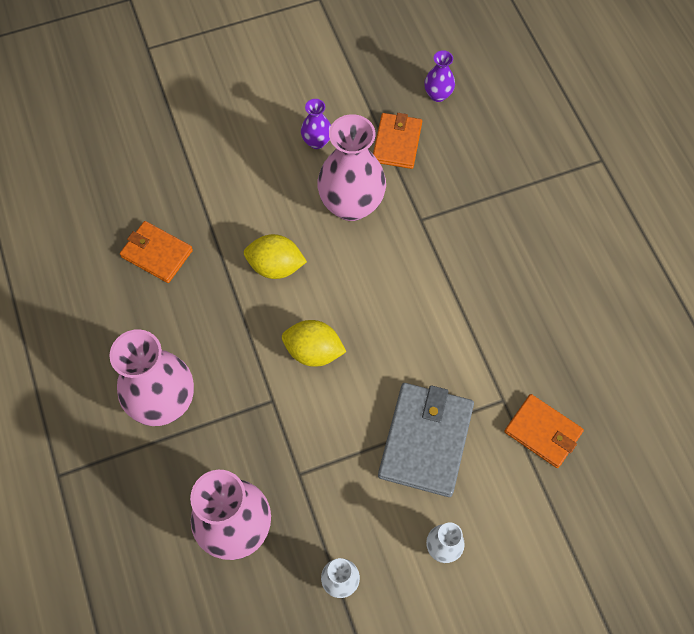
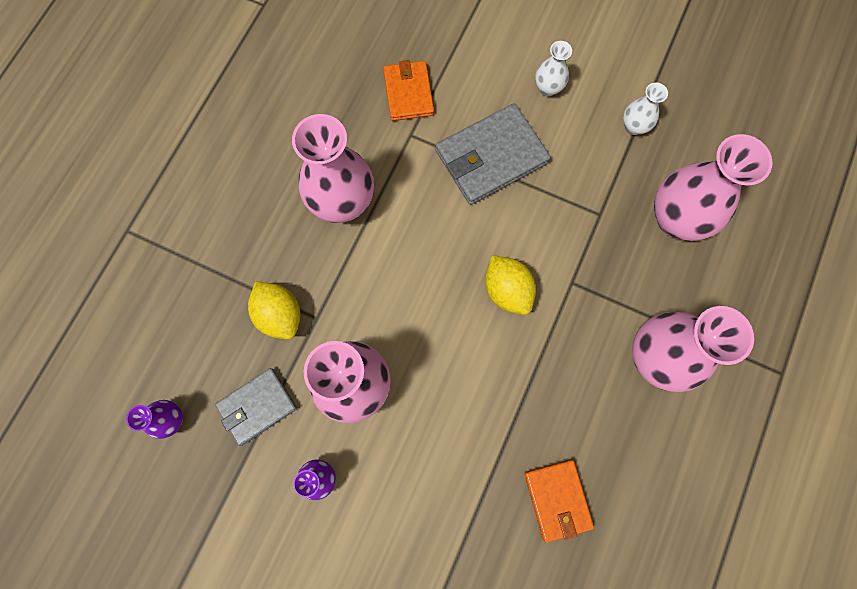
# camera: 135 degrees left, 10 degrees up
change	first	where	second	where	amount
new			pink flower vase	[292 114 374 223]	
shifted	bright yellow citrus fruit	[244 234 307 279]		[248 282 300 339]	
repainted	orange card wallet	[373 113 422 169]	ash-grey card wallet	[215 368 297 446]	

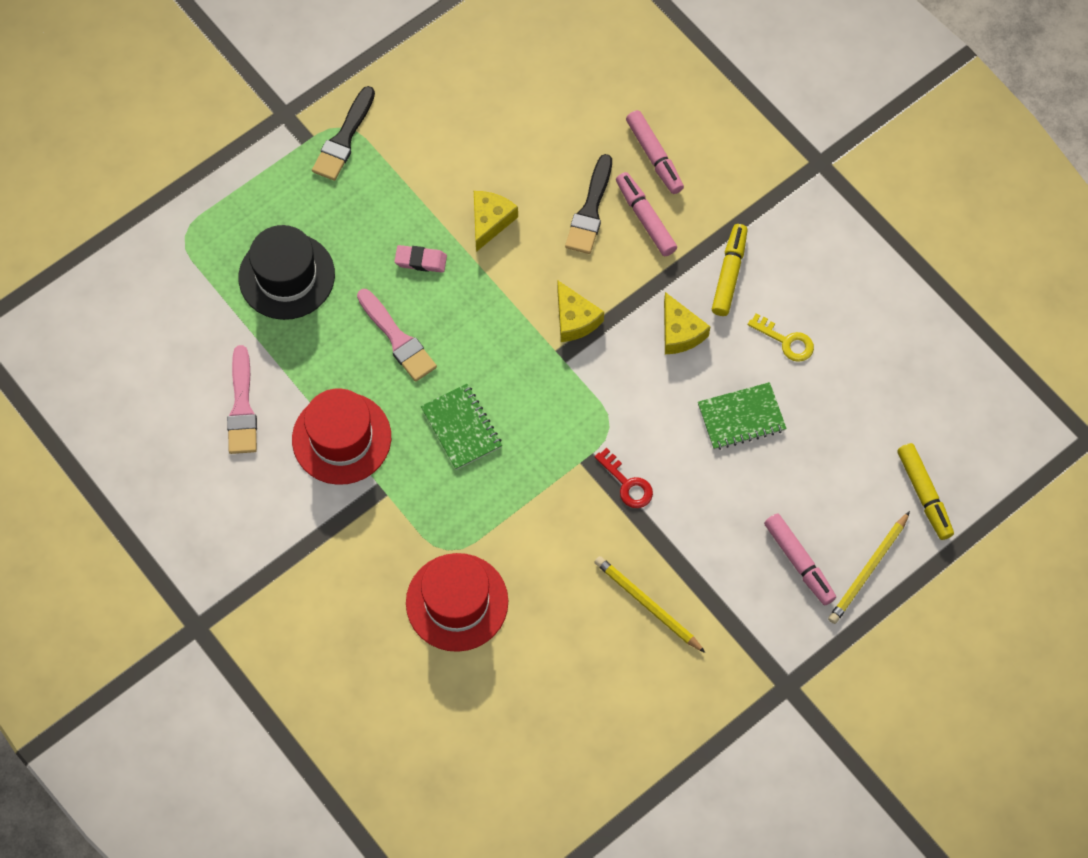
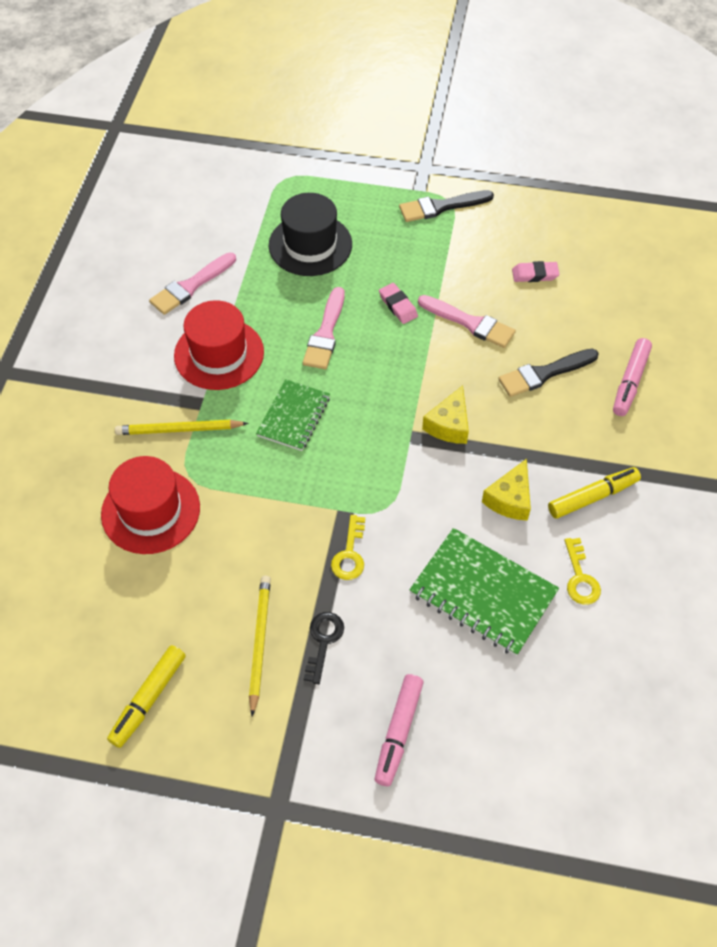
# camera: 50 degrees right, 10 degrees down
change	first	where	second	where	amount
gone	pink marker pen	[616 172 677 256]			
new			black key	[304 612 344 684]	
new			pink pencil eraser	[512 261 559 282]	
shifted	bright yellow pencil	[828 511 910 624]		[115 420 249 435]	
shifted	bright yellow marker pen	[897 443 954 540]		[107 645 186 748]	
swapped	bright yellow piece of cheese	[474 191 518 252]	pink paint brush	[418 295 516 348]	
repainted	crimson key	[595 448 653 508]	bright yellow key	[331 515 365 580]	
scaled	emerald notebook	[698 382 786 450]		[410 528 559 656]	x1.55

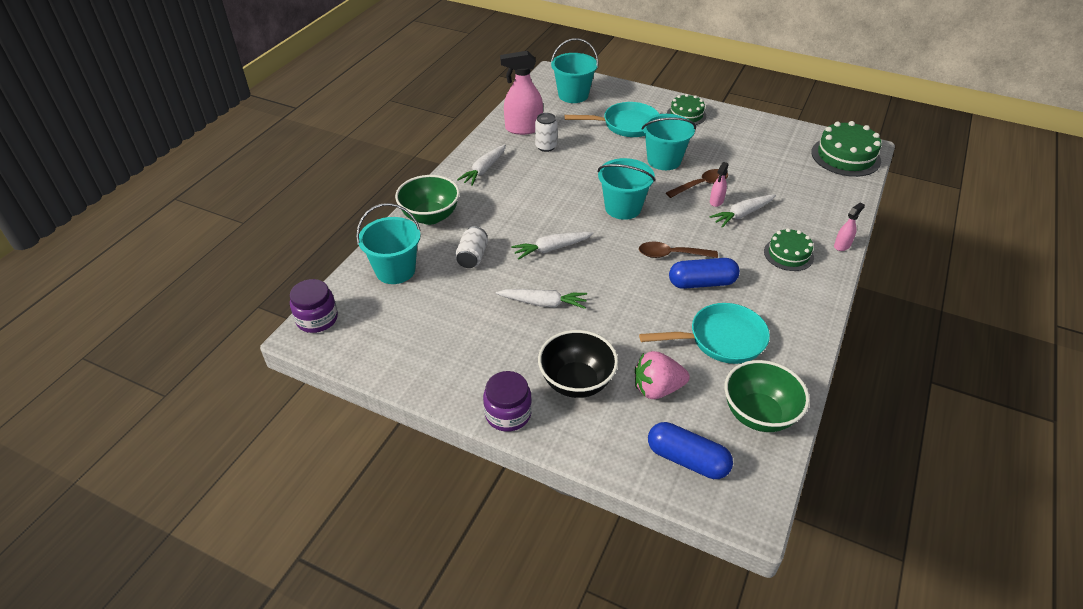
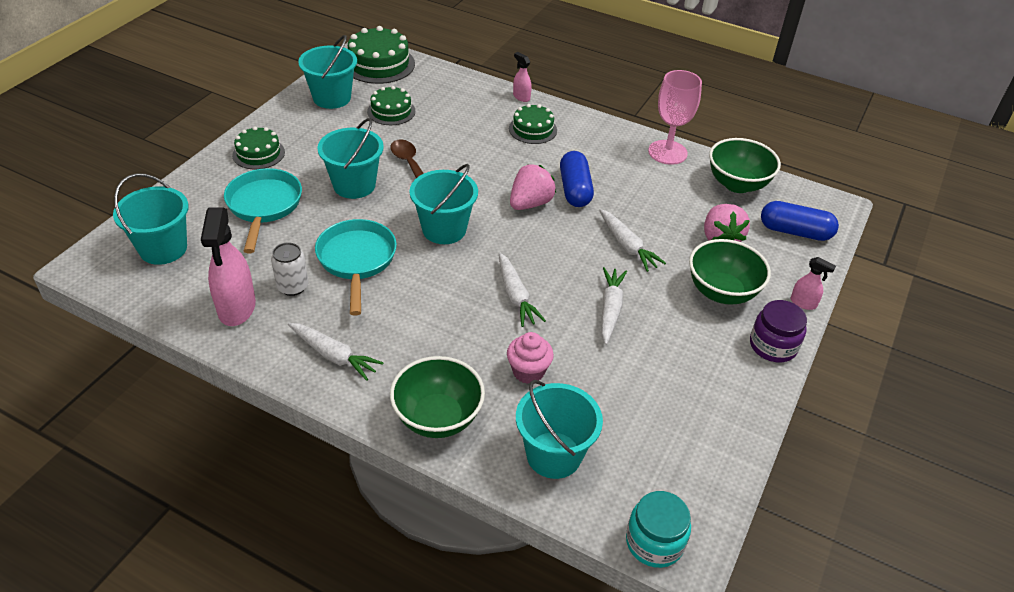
# camera: 90 degrees left, 0 degrees up
change	first	where	second	where	amount
new			aqua bucket	[298 35 357 109]	
new			emerald gateau	[367 86 415 125]	
new			pink goblet	[648 70 702 165]	
shifted	aqua pan	[639 303 770 364]		[315 219 397 316]	
shifted	white carrot	[709 194 776 228]		[599 209 666 272]	
shifted	pink spray bottle	[710 162 729 207]		[790 257 836 310]	
swapped	white soda can	[455 226 488 268]	pink fairy cake	[507 332 554 384]	
swapped	dark brown spoon	[639 242 718 258]	pink strawberry	[510 164 556 210]	
repainted	violet jar	[290 279 338 333]	aqua jar	[626 491 691 568]	
repainted	black serving bowl	[538 330 618 398]	emerald serving bowl	[689 239 771 305]	
rotated	royal blue capsule	[648 422 733 479]		[761 201 839 241]	75 degrees clockwise

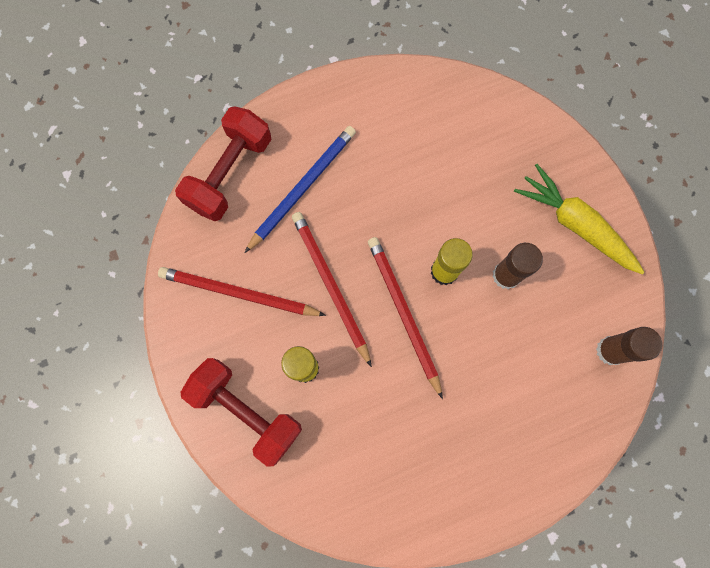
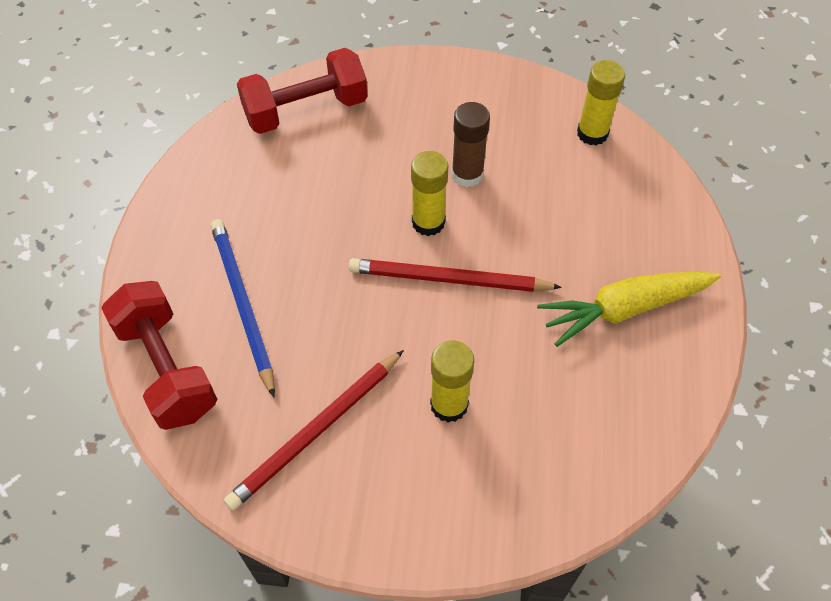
# camera: 60 degrees left, 20 degrees down
change	first	where	second	where	amount
gone	crimson pencil	[292 212 372 367]			
shifted	crimson hand weight	[180 358 302 466]		[237 48 368 134]	
shifted	bright yellow carrot	[514 164 644 274]		[537 272 721 347]	
repainted	dark brown glue stick	[596 327 662 365]	bright yellow glue stick	[577 60 625 145]	

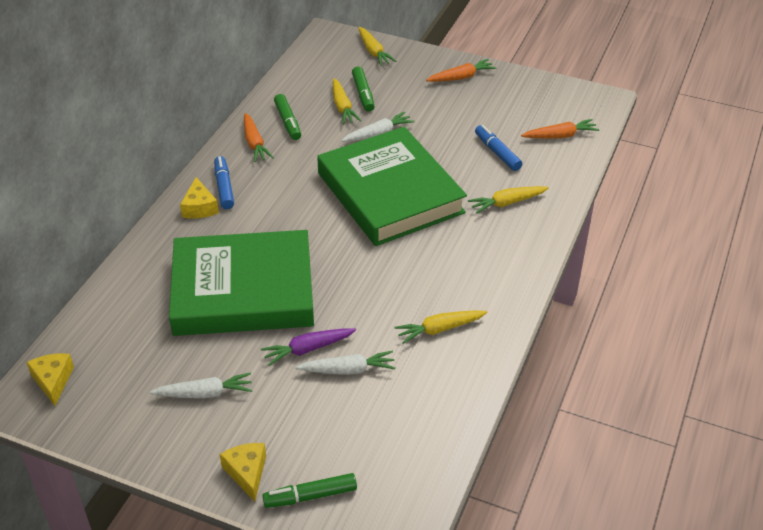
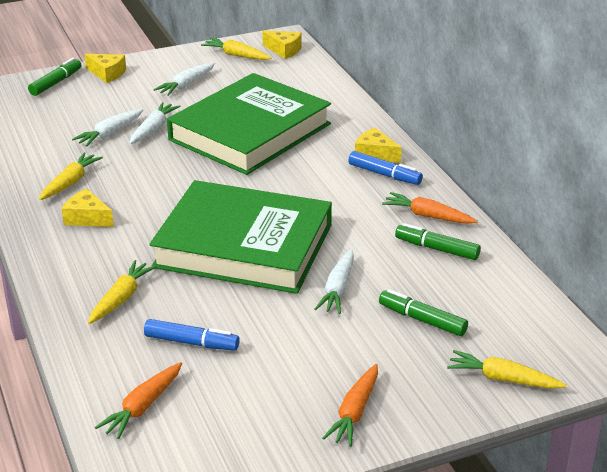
# camera: 135 degrees right, 10 degrees down
change	first	where	second	where	amount
new			bright yellow piece of cheese	[62 189 114 227]	
shifted	bright yellow carrot	[333 78 361 124]		[201 38 272 60]	
repainted	violet carrot	[261 328 356 366]	white carrot	[129 102 180 144]	

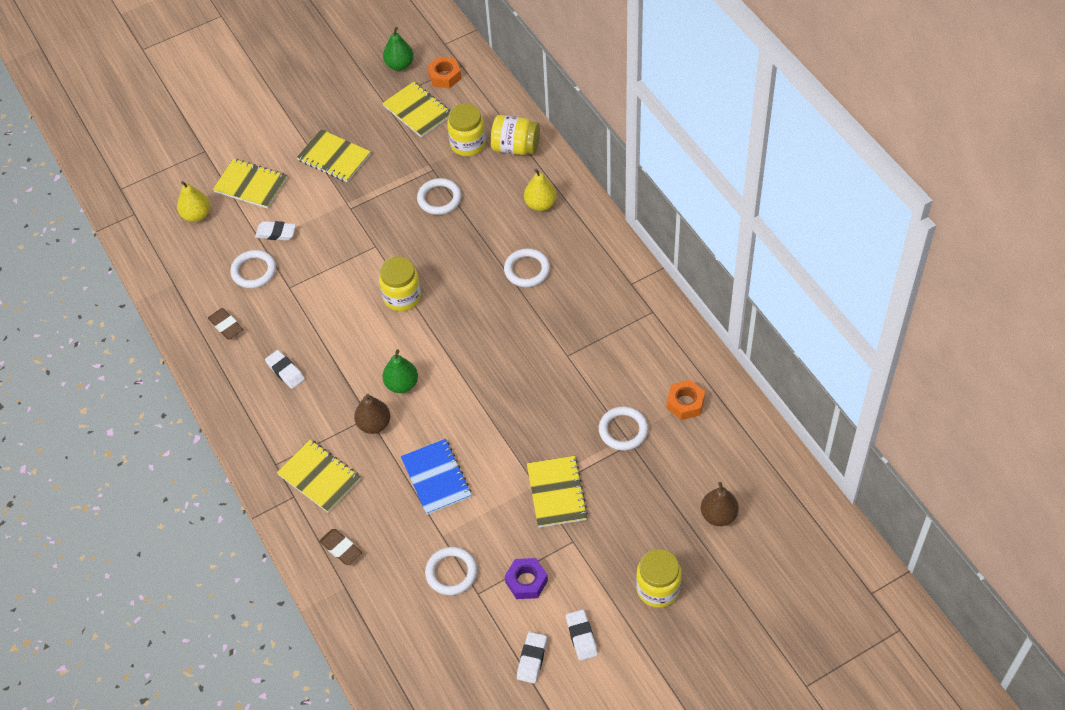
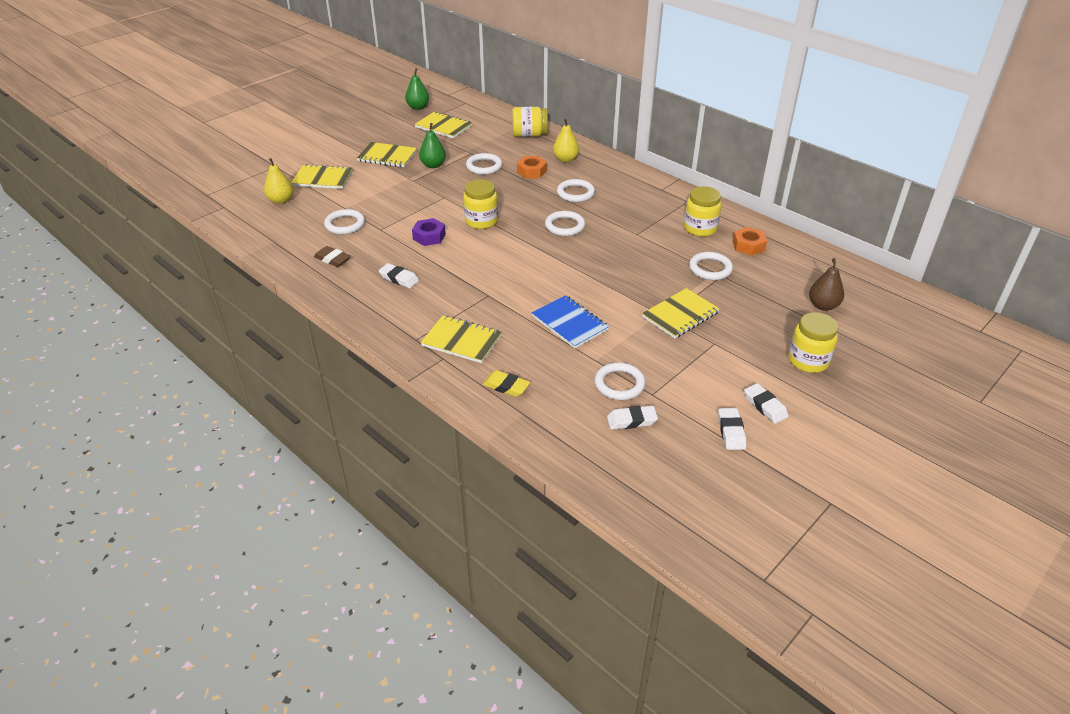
# camera: 20 degrees left, 15 degrees down
change	first	where	second	where	amount
gone	dark brown pear fruit	[354 394 390 434]			
new			white torus	[545 211 585 236]	
shifted	white pencil eraser	[255 221 296 241]		[607 406 658 429]	
shifted	emerald pear fruit	[383 349 418 393]		[419 123 446 168]	
shifted	orange hex nut	[427 57 461 88]		[517 156 547 179]	
shifted	bright yellow jar	[447 104 486 156]		[684 186 721 237]	
shifted	violet hex nut	[505 558 548 599]		[412 218 446 246]	
repainted	dark brown pencil eraser	[319 529 362 565]	bright yellow pencil eraser	[483 370 530 397]	
rotated	bright yellow notebook	[527 456 588 528]		[642 288 720 338]	75 degrees clockwise

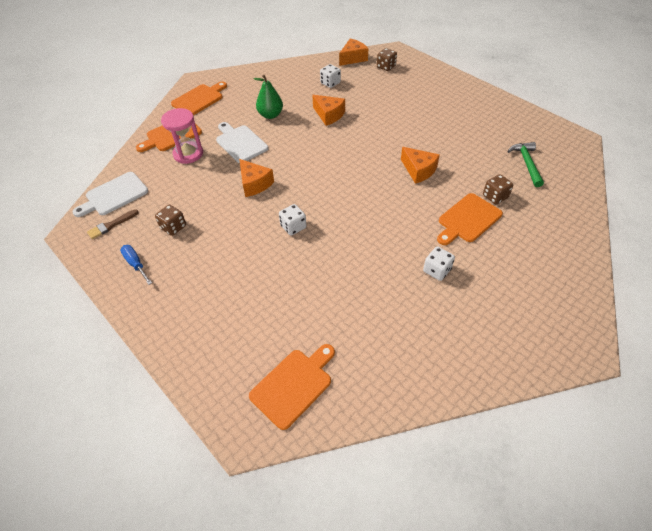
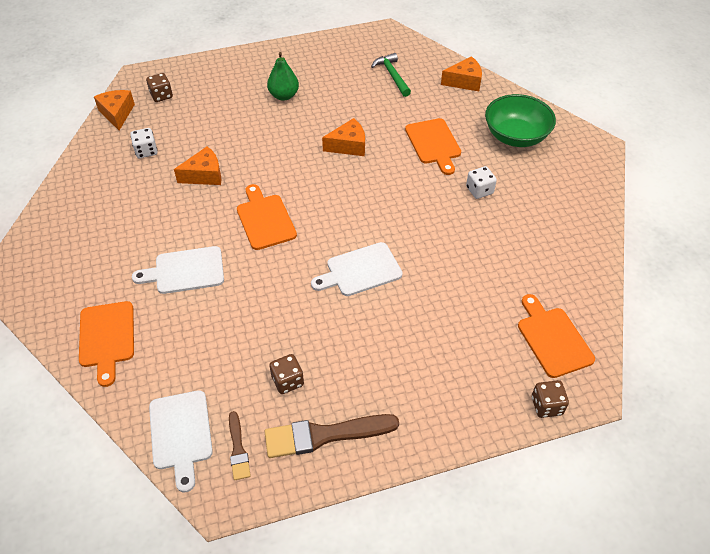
# camera: 65 degrees left, 0 degrees up
change	first	where	second	where	amount
gone	pink sand timer	[161 108 203 164]			
new			emerald serving bowl	[485 94 556 147]	
shifted	orange bread board	[171 81 227 115]		[237 184 297 250]	
shifted	orange piece of cheese	[239 159 274 197]		[441 56 482 91]	
shifted	emerald pear fruit	[254 75 283 119]		[267 52 299 101]	
shifted	dark brown die	[483 174 513 204]		[532 380 569 418]	
swapped	royal blue screwdriver	[120 245 152 285]	dark brown paint brush	[264 414 399 458]	
swapped	white die	[279 204 306 236]	white bread board	[311 242 403 296]	
rotated	emerald hammer	[507 142 544 187]		[371 53 411 97]	45 degrees clockwise

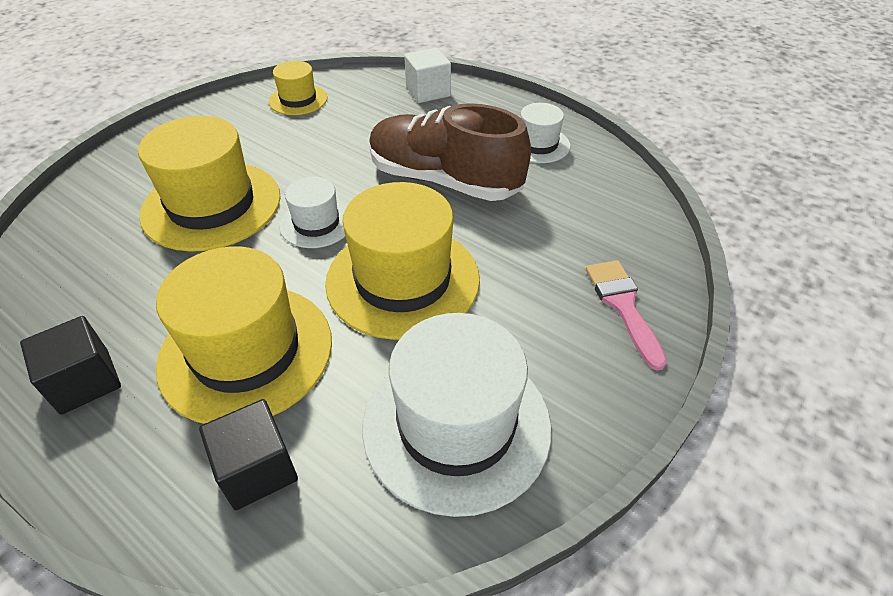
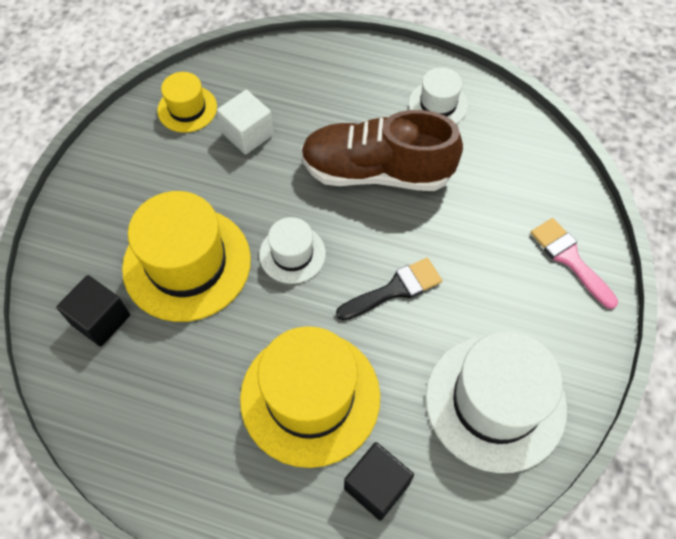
# camera: 20 degrees left, 15 degrees up
change	first	where	second	where	amount
shifted	black solid cube	[20 316 121 415]		[56 275 130 347]	
shifted	white solid cube	[404 48 451 103]		[217 90 274 155]	
swapped	bright yellow tall hat	[325 182 480 340]	black paint brush	[336 258 442 320]	

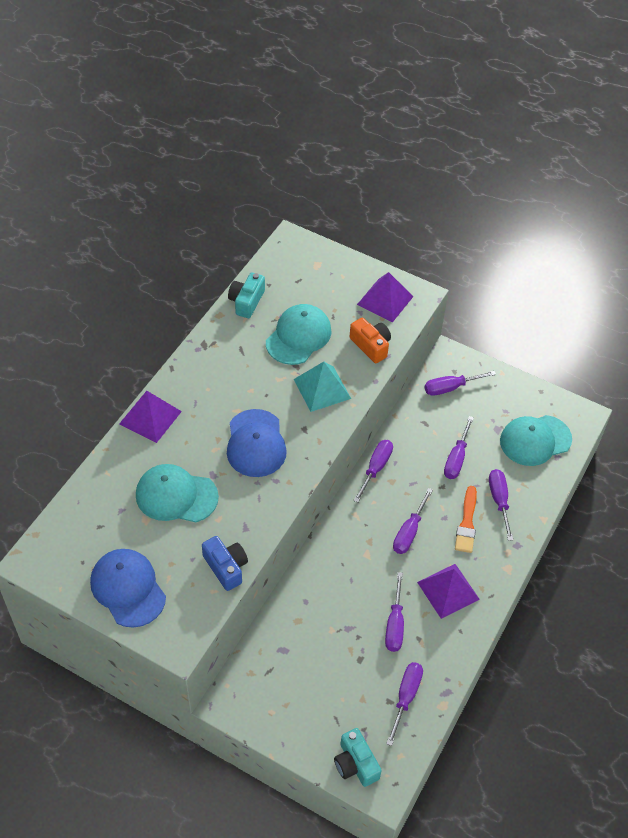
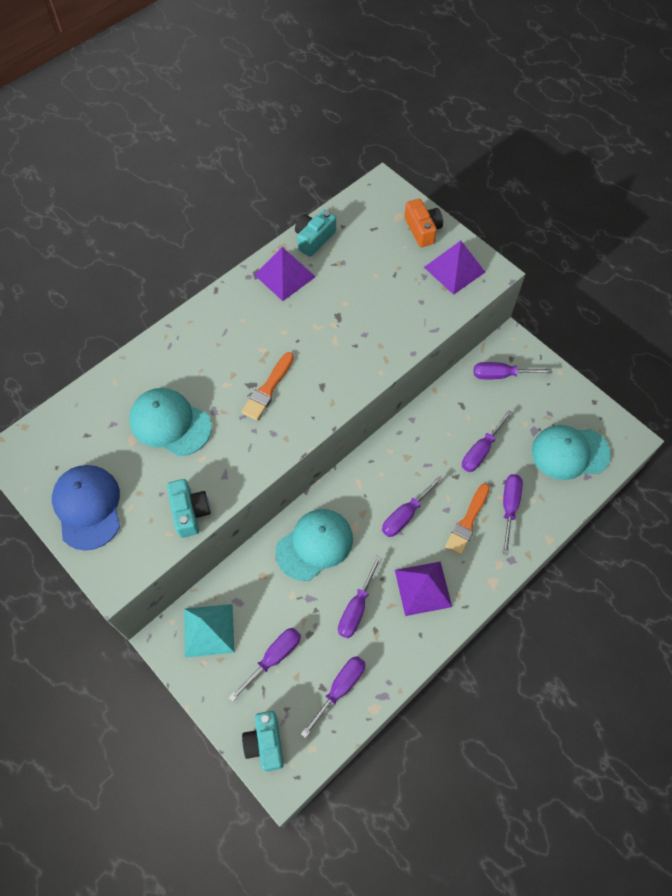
# camera: 20 degrees right, 10 degrees up
change	first	where	second	where	amount
shifted	violet pyramid	[119 391 182 443]		[254 247 316 301]	
shifted	aqua baseball cap	[266 304 332 365]		[276 509 353 581]	
shifted	aqua pyramid	[294 362 351 412]		[184 604 235 658]	
shifted	orange photo camera	[350 318 391 363]		[404 199 443 247]	
shifted	violet screwdriver	[353 440 393 503]		[229 628 301 702]	
swapped	royal blue baseball cap	[227 409 287 477]	orange paint brush	[241 352 294 420]	
repainted	royal blue photo camera	[202 536 248 591]	aqua photo camera	[167 479 210 538]	

